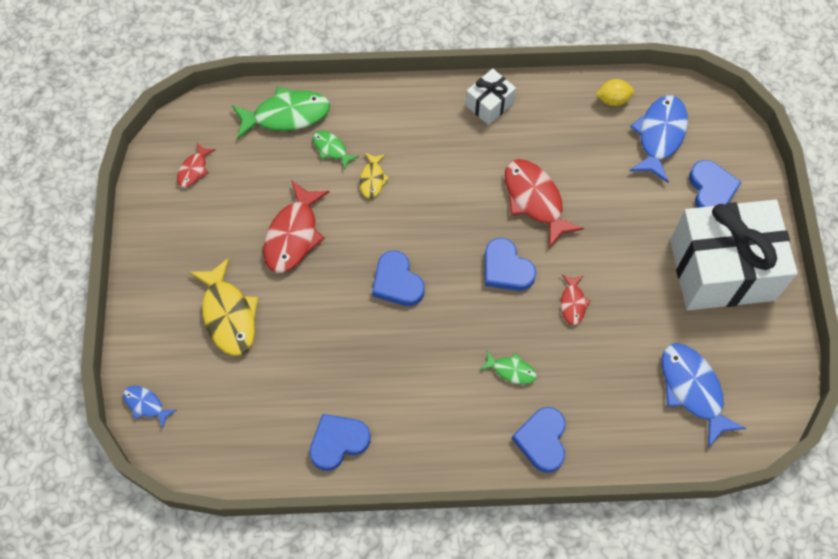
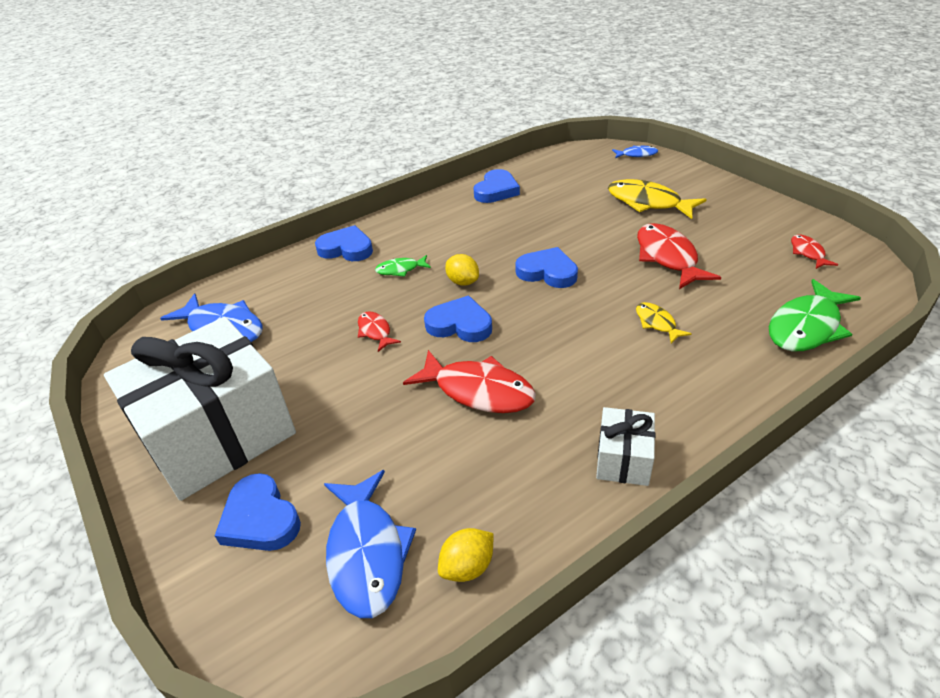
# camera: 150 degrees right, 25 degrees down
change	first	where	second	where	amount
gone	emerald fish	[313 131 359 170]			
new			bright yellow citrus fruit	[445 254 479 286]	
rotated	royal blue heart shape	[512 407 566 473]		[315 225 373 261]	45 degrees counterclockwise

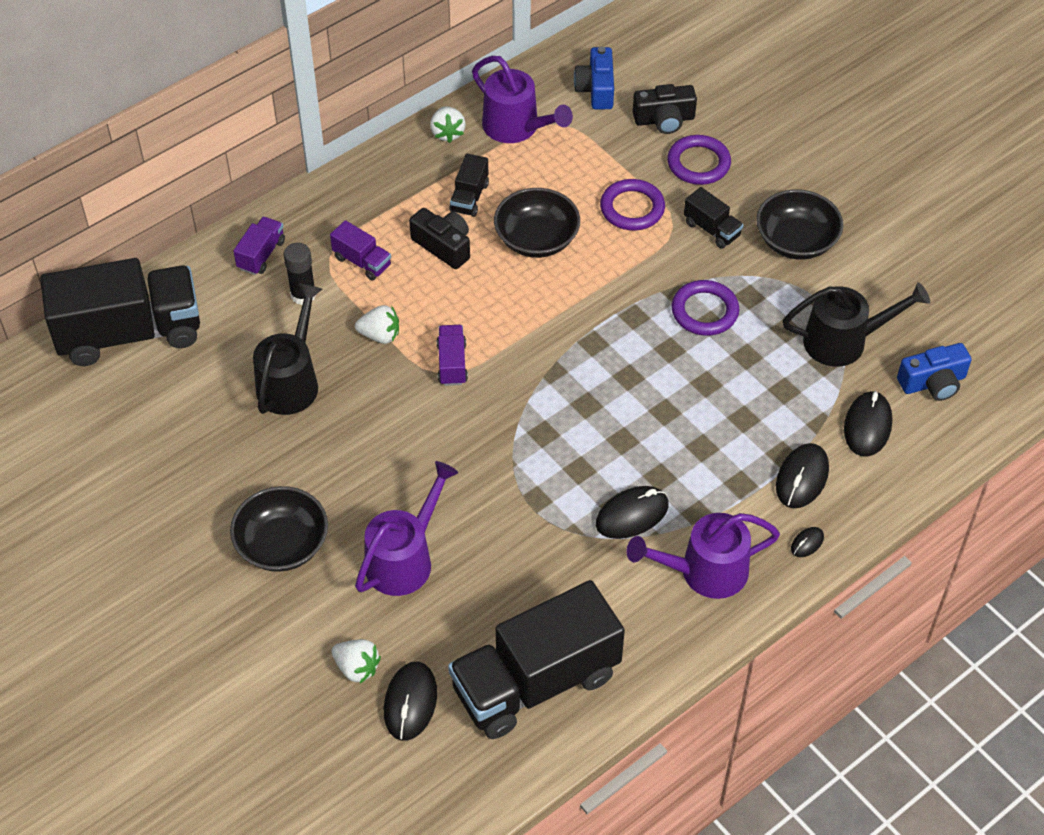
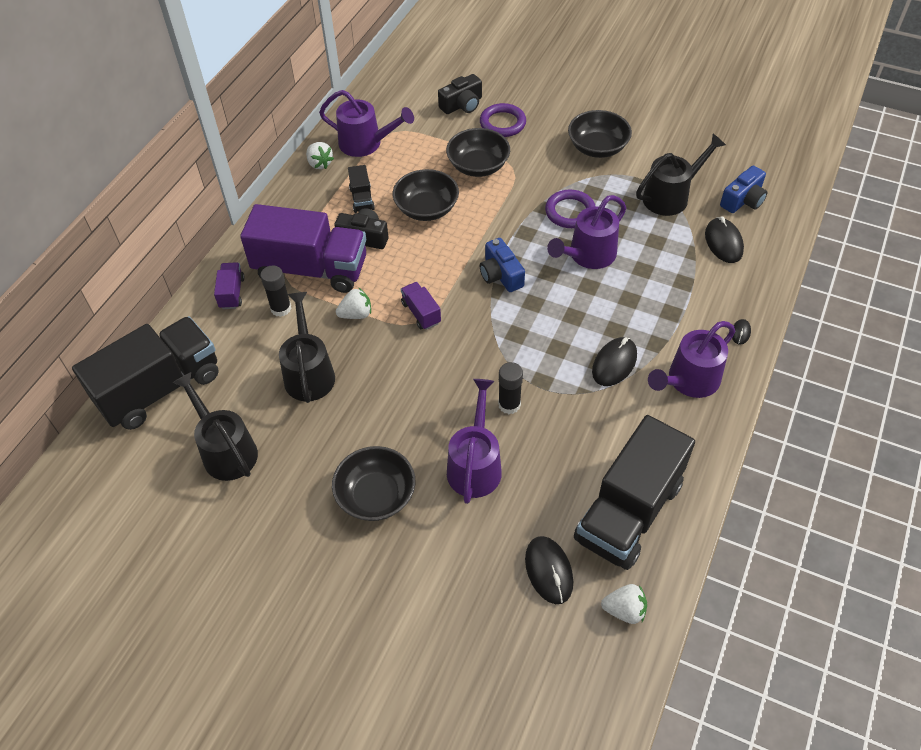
# camera: 25 degrees left, 0 degrees up
change	first	where	second	where	amount
gone	black truck	[684 187 743 249]			
gone	black mouse	[776 443 829 508]			
new			black watering pot	[172 372 258 481]	
new			black glue stick	[498 362 523 414]	
new			violet watering pot	[547 195 626 269]	
shifted	white strawberry	[332 639 381 683]		[601 584 647 624]	
shifted	royal blue photo camera	[574 47 614 109]		[480 238 525 292]	
swapped	violet torus	[600 179 665 231]	black serving bowl	[446 128 510 177]	
scaled	violet truck	[330 220 391 280]		[240 204 366 293]	x2.34

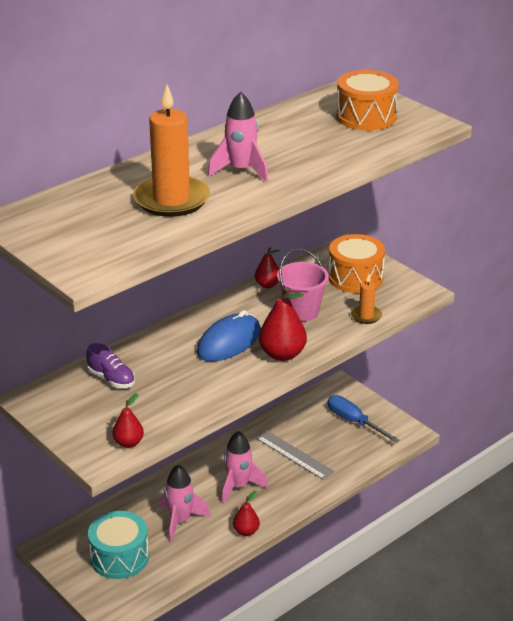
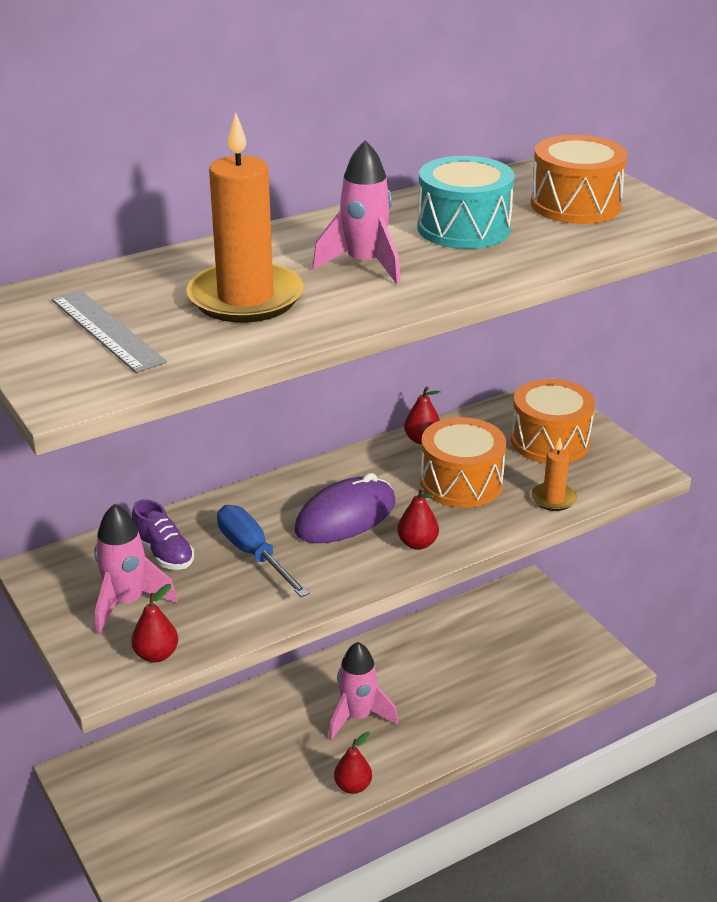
# camera: 10 degrees right, 0 degrees up
change	first	where	second	where	amount
shifted	aqua drum	[88 511 149 579]		[417 156 514 249]	
shifted	pink spaceship	[160 465 210 542]		[94 504 177 635]	
shifted	ash-grey ruler	[257 431 334 480]		[52 290 167 373]	
shifted	royal blue screwdriver	[328 395 399 443]		[217 505 309 597]	
swapped	pink bucket	[277 249 329 321]	orange drum	[420 417 506 508]	
repainted	royal blue mouse	[197 310 261 362]	violet mouse	[295 473 396 543]	
scaled	crimson pear fruit	[259 287 307 361]		[397 487 439 550]	x0.59

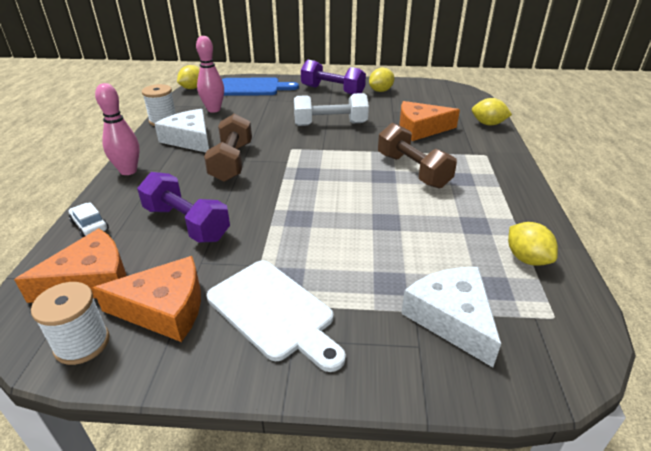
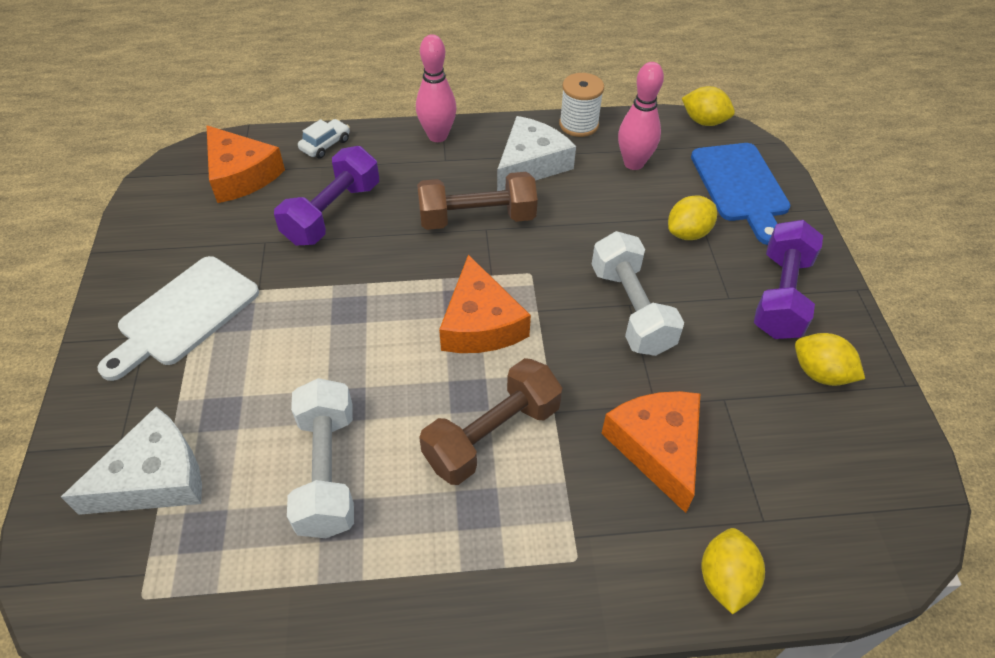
# camera: 80 degrees right, 15 degrees up
change	first	where	second	where	amount
gone	white reel of thread	[31 282 110 365]			
new			white hand weight	[287 378 354 538]	
shifted	orange piece of cheese	[93 256 201 342]		[439 255 531 353]	
shifted	bright yellow citrus fruit	[508 222 558 266]		[668 195 717 240]	

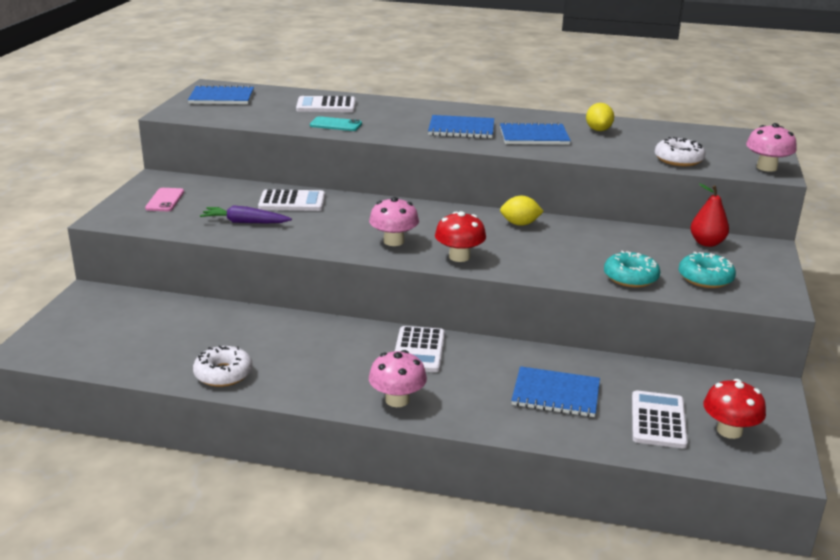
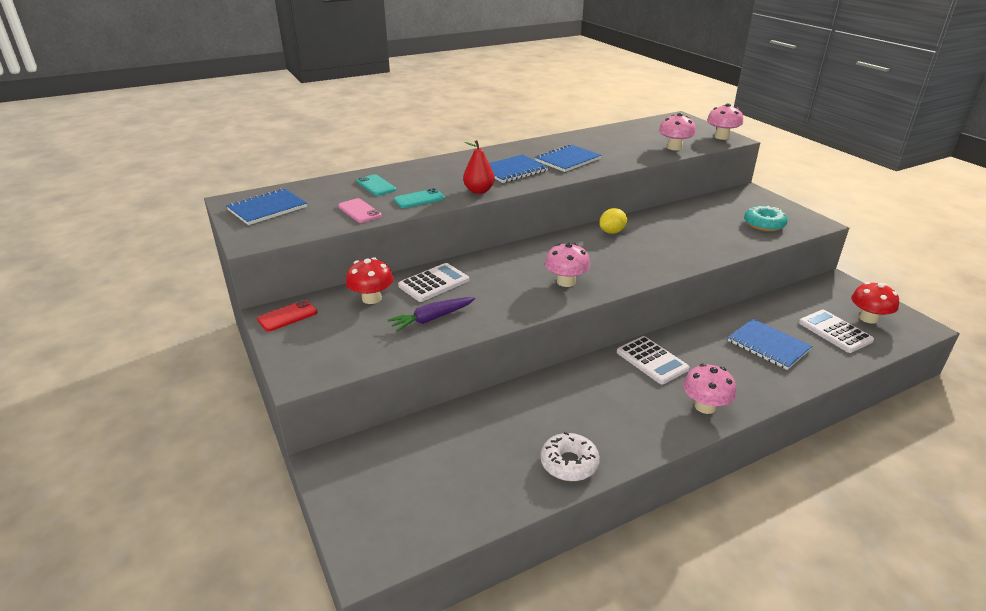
# camera: 40 degrees left, 5 degrees up
change	first	where	second	where	amount
gone	bright yellow citrus fruit	[586 103 614 131]			
gone	aqua glazed donut	[604 251 660 288]			
new			crimson smartphone	[257 300 317 332]	
shifted	pink smartphone	[145 188 184 211]		[338 198 382 223]	
shifted	crimson mushroom	[435 211 486 262]		[346 257 393 304]	
shifted	crimson pear fruit	[690 183 729 247]		[463 140 495 194]	
swapped	white adding machine	[296 96 356 112]	aqua smartphone	[356 174 396 196]	
swapped	white glazed donut	[655 137 706 166]	pink mushroom	[659 113 696 150]	
rotated	royal blue notebook	[511 366 600 417]		[728 319 812 370]	75 degrees clockwise

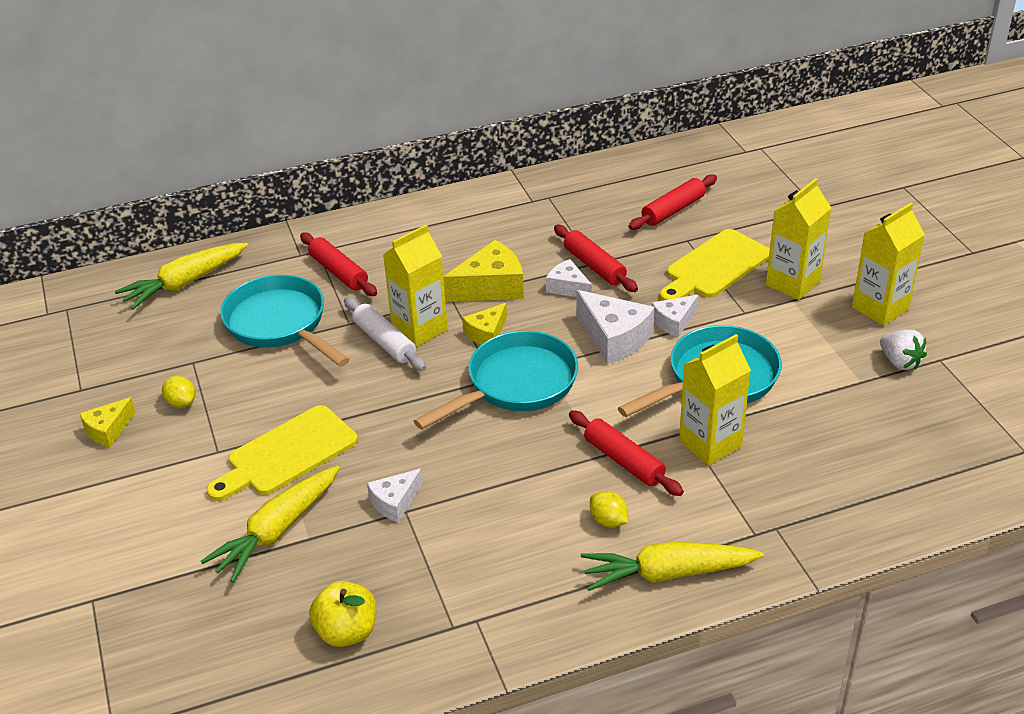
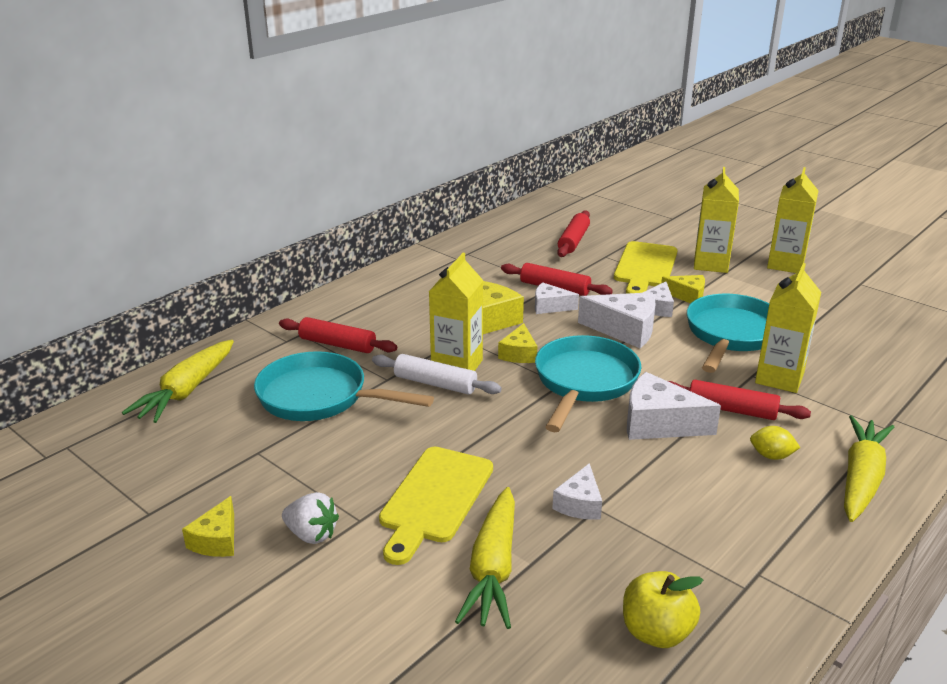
# camera: 30 degrees left, 10 degrees down
change	first	where	second	where	amount
gone	bright yellow citrus fruit	[162 375 195 408]			
new			white piece of cheese	[627 372 721 440]	
new			bright yellow piece of cheese	[661 275 705 303]	
shifted	white strawberry	[880 330 927 370]		[282 492 339 544]	
rotated	bright yellow carrot	[581 542 764 591]		[844 415 894 522]	150 degrees clockwise

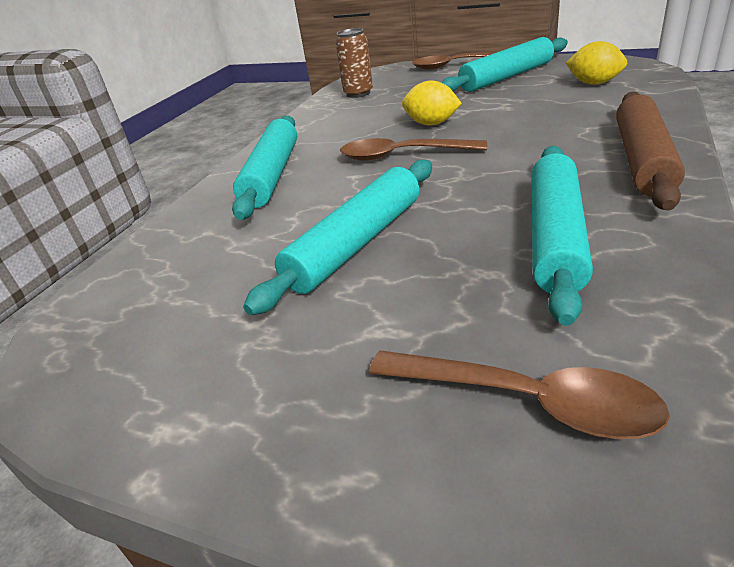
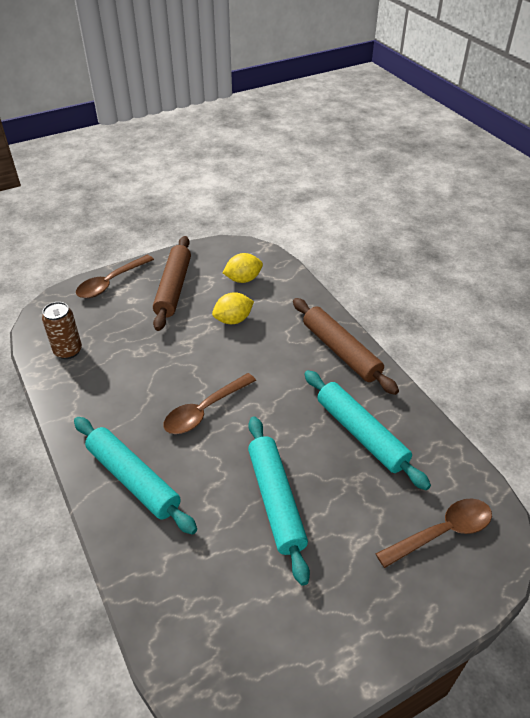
# camera: 55 degrees left, 10 degrees up
change	first	where	second	where	amount
shifted	bright yellow citrus fruit	[402 80 462 126]		[212 292 254 324]	
repainted	aqua rolling pin	[441 37 568 92]	dark brown rolling pin	[153 236 191 331]	

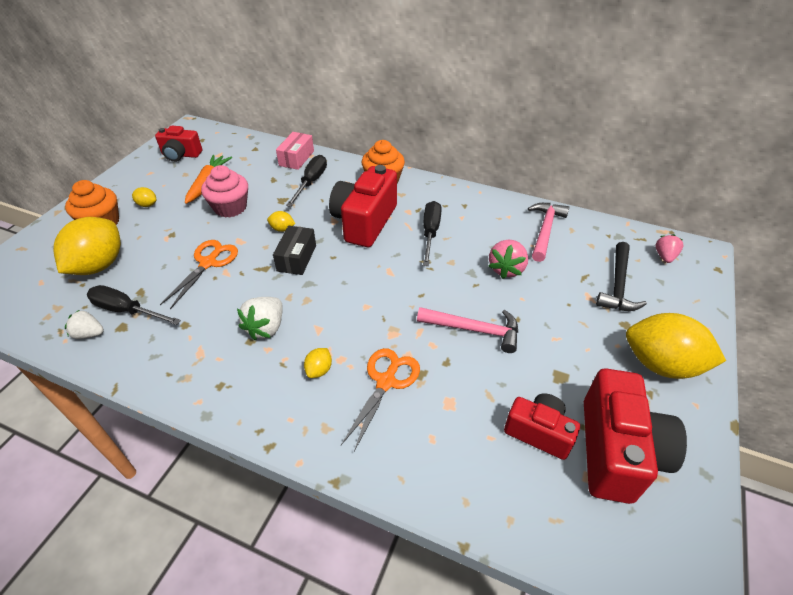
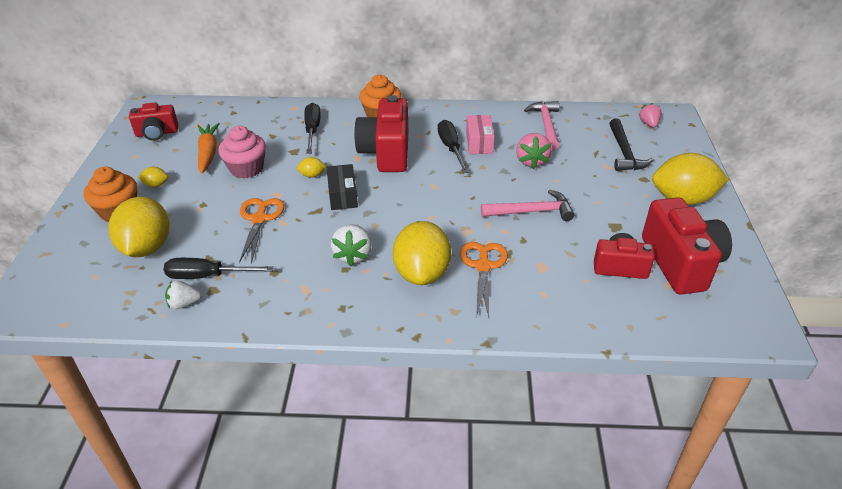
# camera: 20 degrees left, 5 degrees down
change	first	where	second	where	amount
shifted	pink box	[276 132 314 170]		[466 115 494 154]	
scaled	bright yellow citrus fruit	[304 348 332 378]		[393 221 451 285]	x2.39

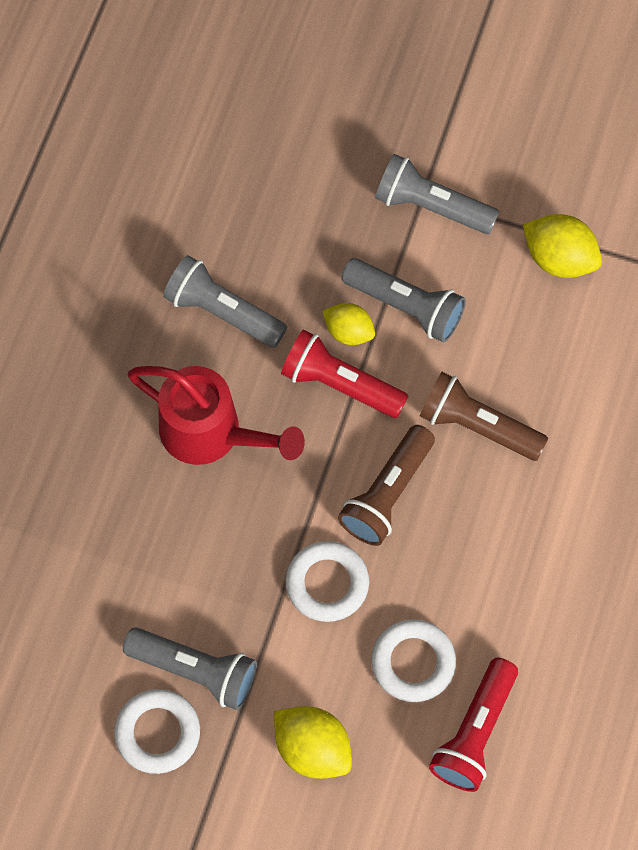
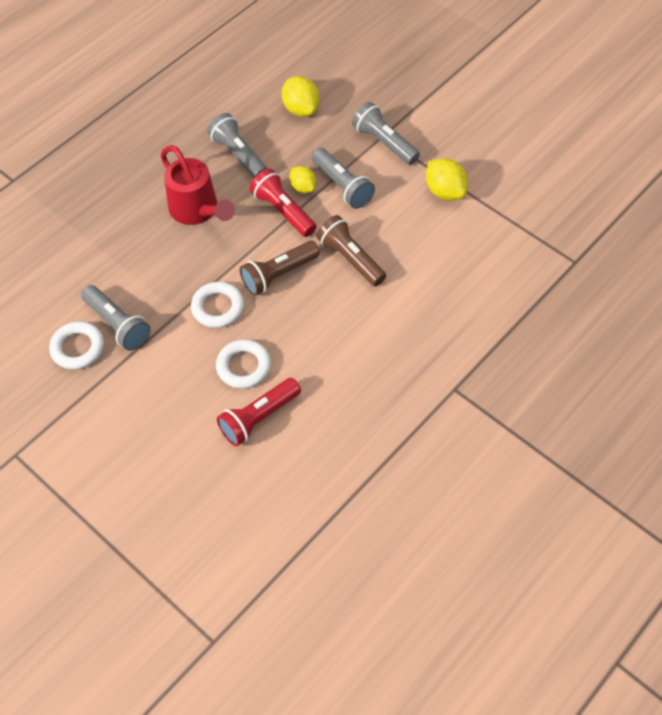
# camera: 25 degrees right, 10 degrees down
change	first	where	second	where	amount
shifted	bright yellow citrus fruit	[274 706 352 779]		[282 76 319 117]	

